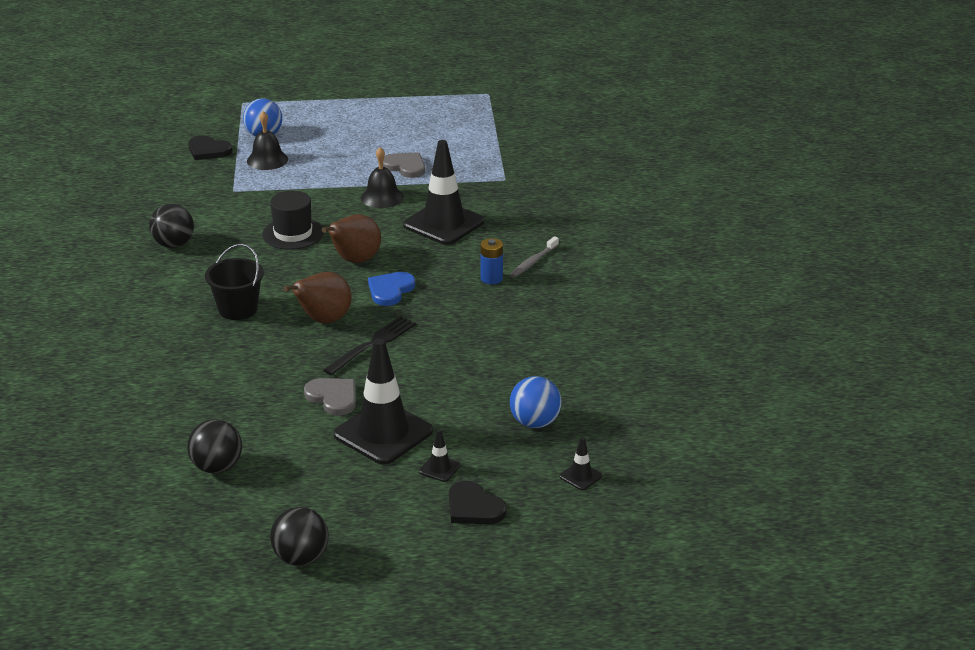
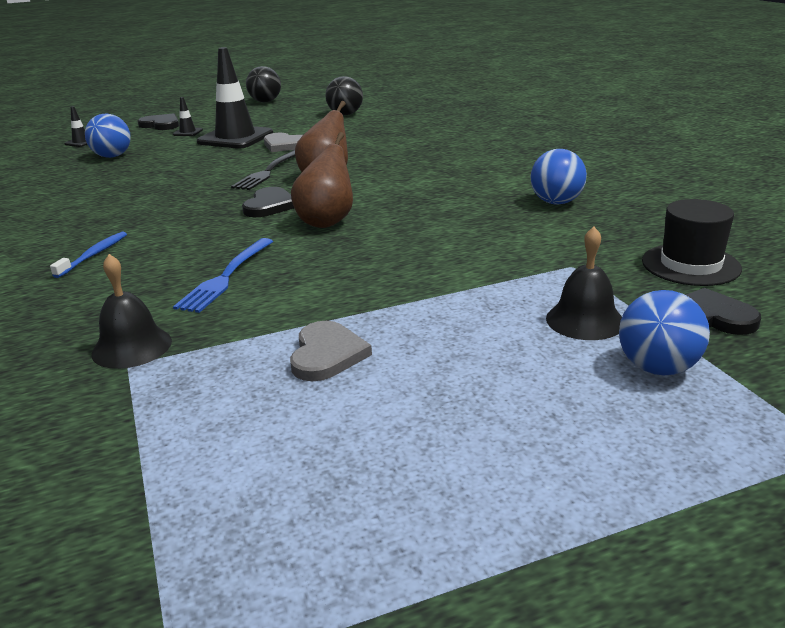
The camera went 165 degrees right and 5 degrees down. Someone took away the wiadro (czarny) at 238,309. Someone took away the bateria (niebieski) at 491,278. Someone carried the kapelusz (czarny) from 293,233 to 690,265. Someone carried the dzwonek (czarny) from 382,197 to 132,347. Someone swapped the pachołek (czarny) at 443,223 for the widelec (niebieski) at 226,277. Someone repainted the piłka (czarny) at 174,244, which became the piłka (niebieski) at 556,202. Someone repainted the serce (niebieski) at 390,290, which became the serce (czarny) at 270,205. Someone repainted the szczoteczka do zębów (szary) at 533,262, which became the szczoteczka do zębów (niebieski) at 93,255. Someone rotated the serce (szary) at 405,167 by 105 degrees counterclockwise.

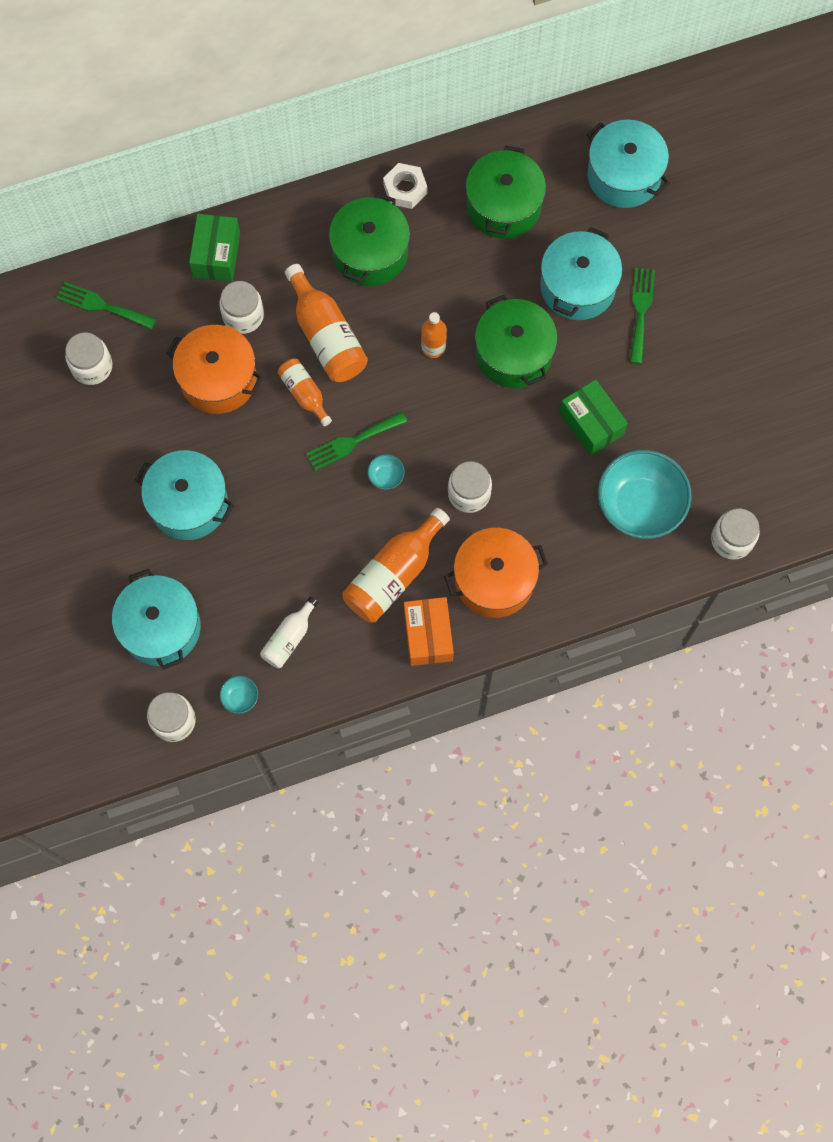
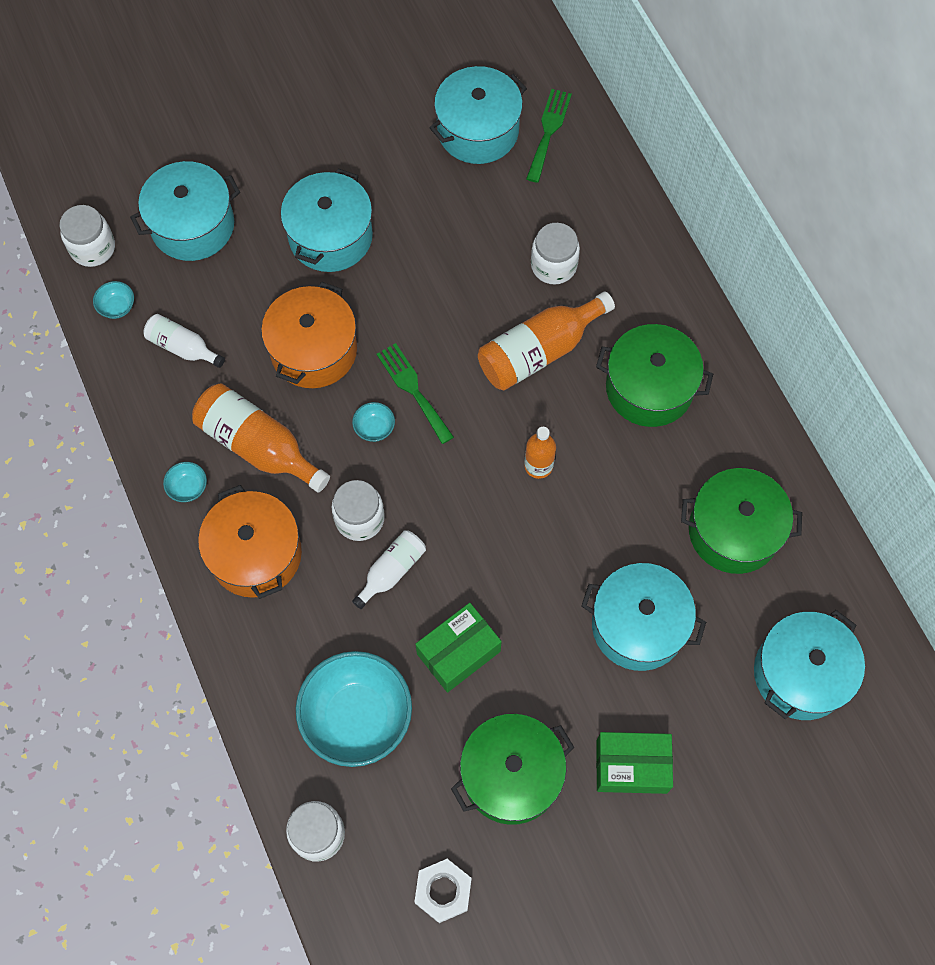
The camera went 85 degrees right and 5 degrees down. Someone took away the butelka (pomarańczowy) at 304,394. Someone took away the widelec (zielony) at 641,311. Someone put down the butelka (biały) at 391,571. Someone carried the garnek (pomarańczowy) from 218,379 to 313,350. Someone carried the pudełko (zielony) from 216,255 to 631,766. Someone carried the nakrętka (biały) from 405,189 to 443,891. Someone carried the garnek (zielony) from 514,353 to 511,775. Someone swapped the słoik (biały) at 92,366 for the garnek (turkusowy) at 478,130. Someone swapped the pudełko (pomarańczowy) at 428,635 for the miska (turkusowy) at 188,487.

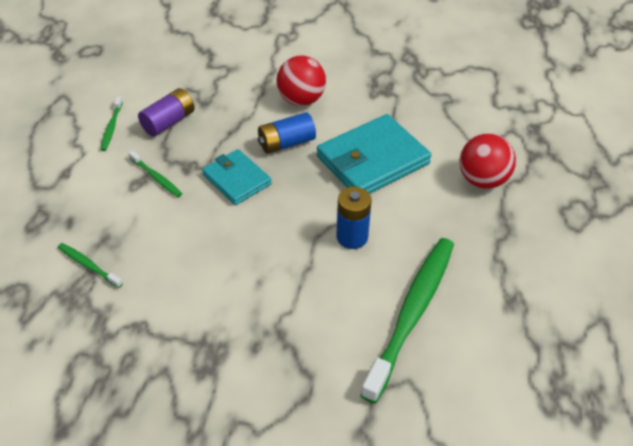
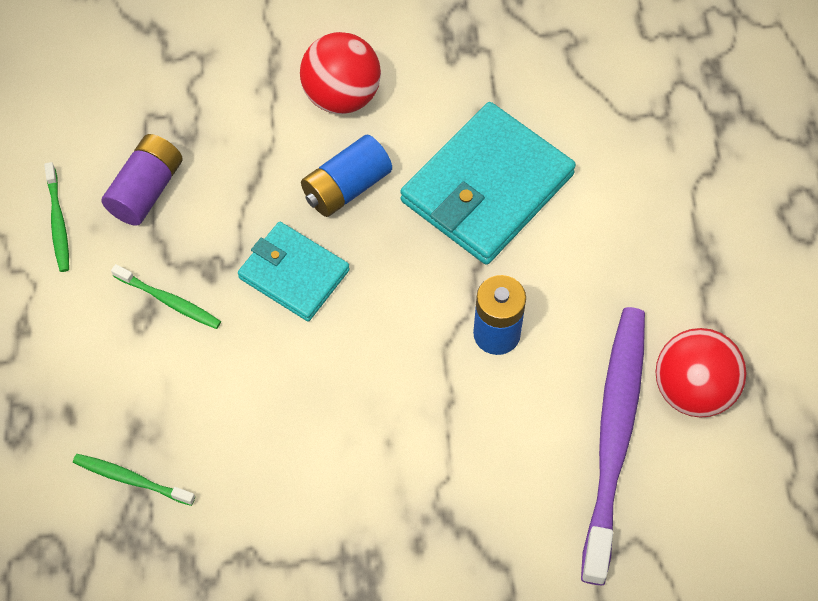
The camera went 15 degrees left and 15 degrees up. Someone carried the piłka (czerwony) from 482,180 to 693,389. Someone repainted the szczoteczka do zębów (zielony) at 412,312, which became the szczoteczka do zębów (fioletowy) at 614,436.

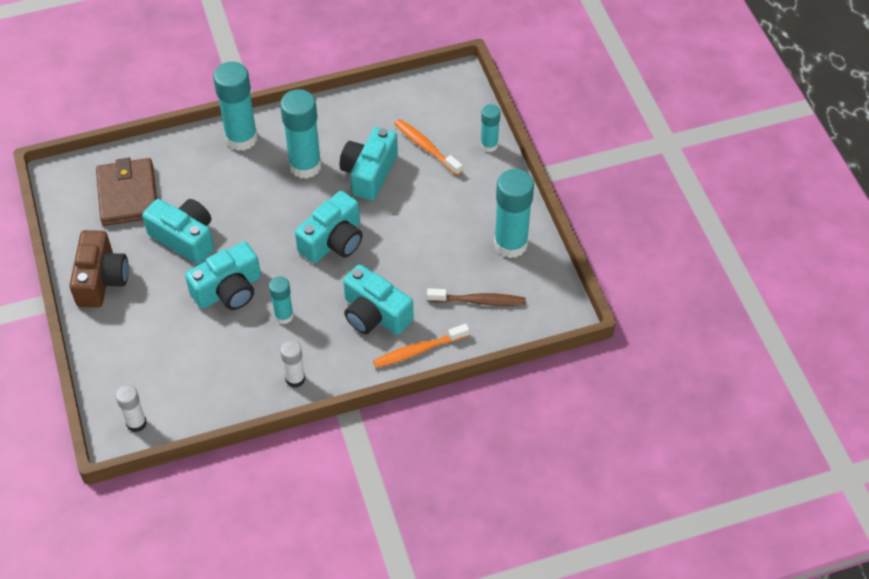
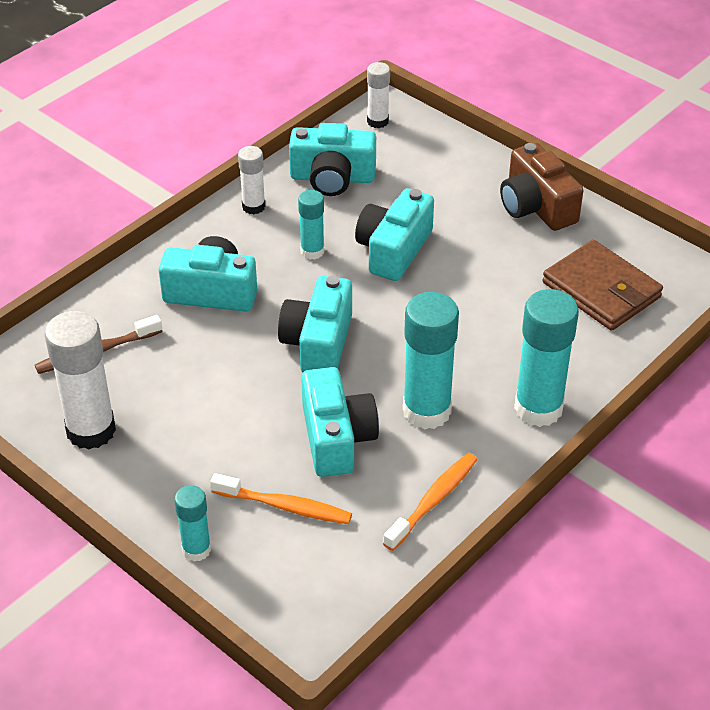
The camera went 150 degrees right and 10 degrees down. Someone carried the aparat fotograficzny (turkusowy) from 185,238 to 332,178. Someone carried the szczoteczka do zębów (pomarańczowy) from 418,350 to 433,500. Someone repainted the klej w sztyfcie (turkusowy) at 510,244, which became the klej w sztyfcie (biały) at 91,430.

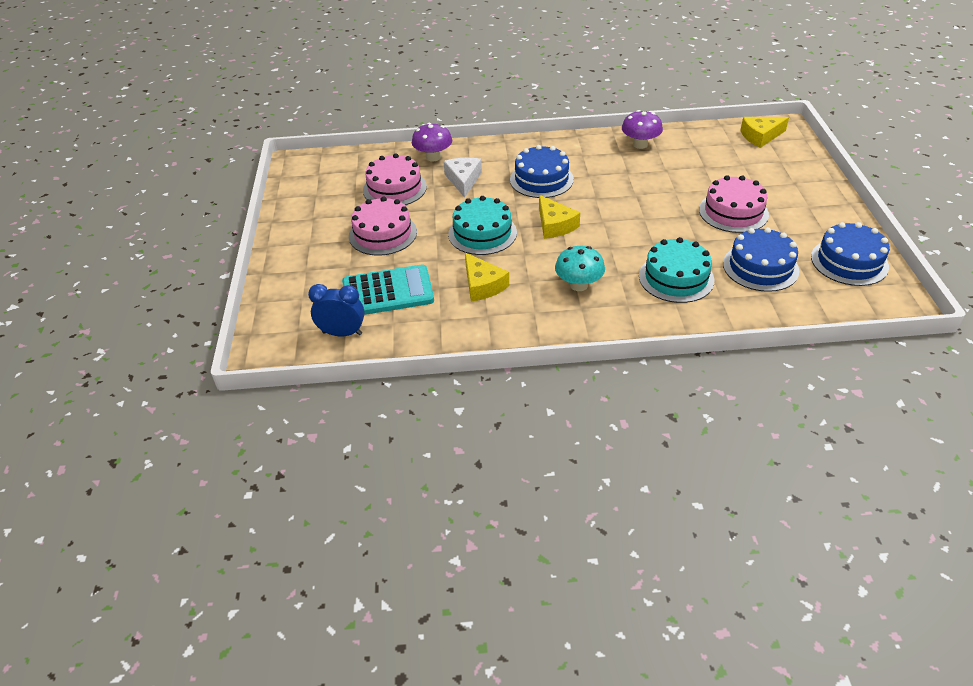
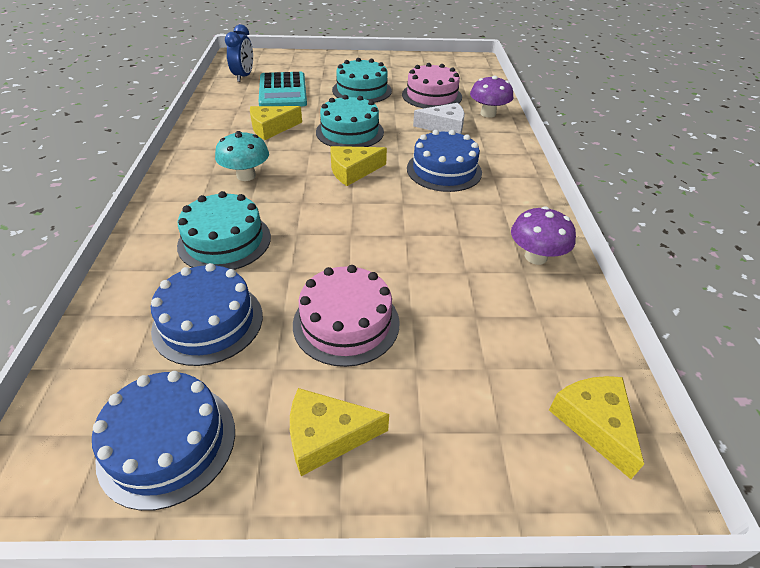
The camera went 90 degrees right and 0 degrees up. Someone put down the ser (żółty) at 327,436. Someone repainted the tort (różowy) at 383,234, which became the tort (turkusowy) at 362,90.

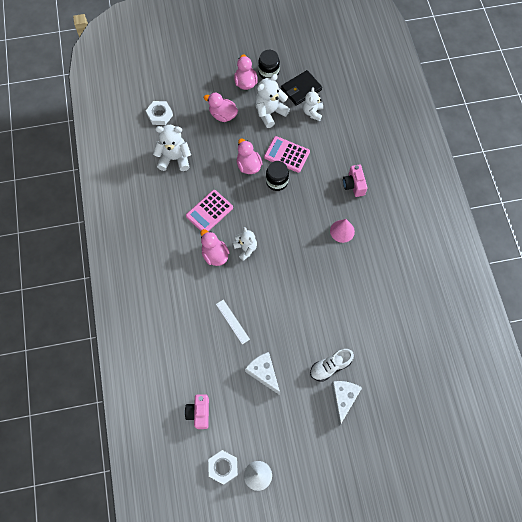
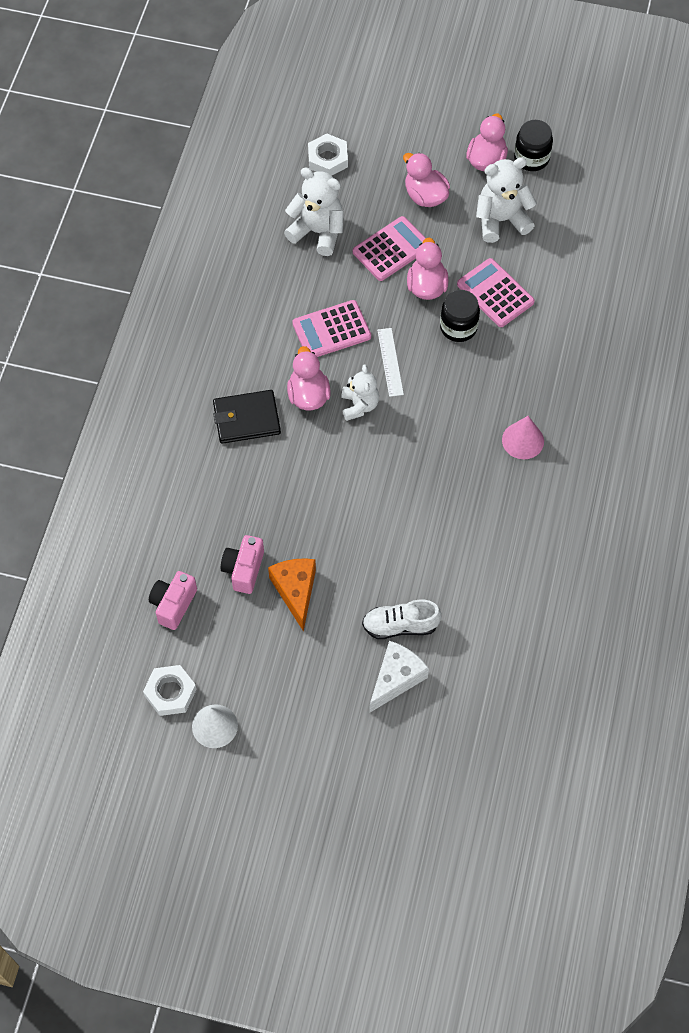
The camera went 25 degrees right and 5 degrees down. Someone took away the miś (biały) at 312,112. Someone put down the kalkulator (różowy) at 391,249. Someone carried the linijka (biały) from 232,321 to 390,362. Someone carried the portfel (czarny) from 301,89 to 246,419. Someone carried the aparat fotograficzny (różowy) from 354,185 to 243,569. Someone repainted the ser (biały) at 263,373, which became the ser (pomarańczowy) at 295,591.

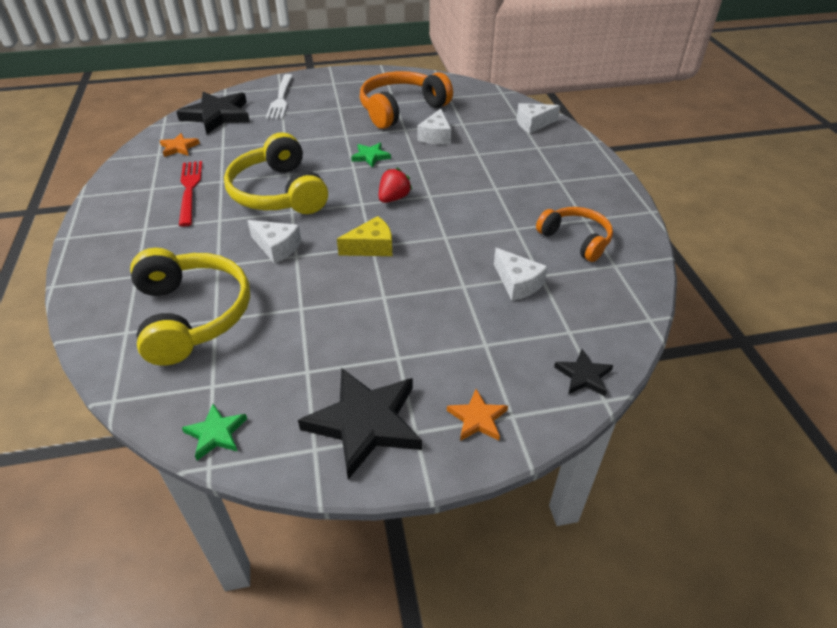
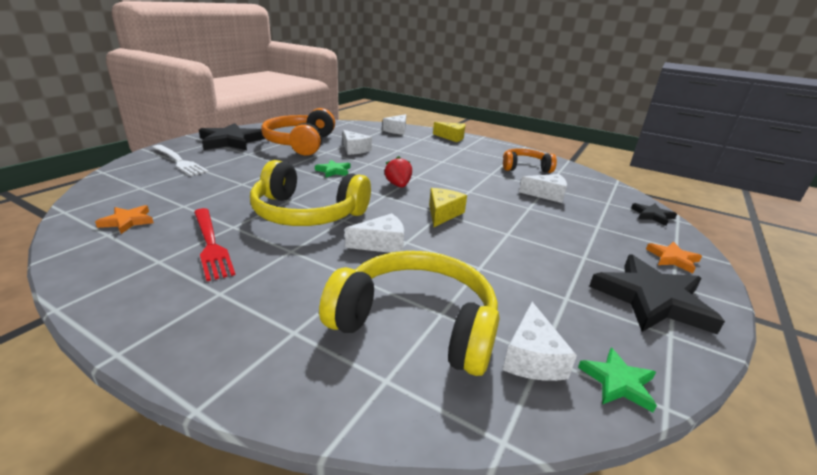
The camera went 50 degrees left and 15 degrees down. Someone put down the ser (żółty) at 451,137. Someone put down the ser (biały) at 532,357. Someone carried the gwiazda (czarny) from 217,115 to 231,141. Someone rotated the widelec (czerwony) at 190,190 by 150 degrees counterclockwise.

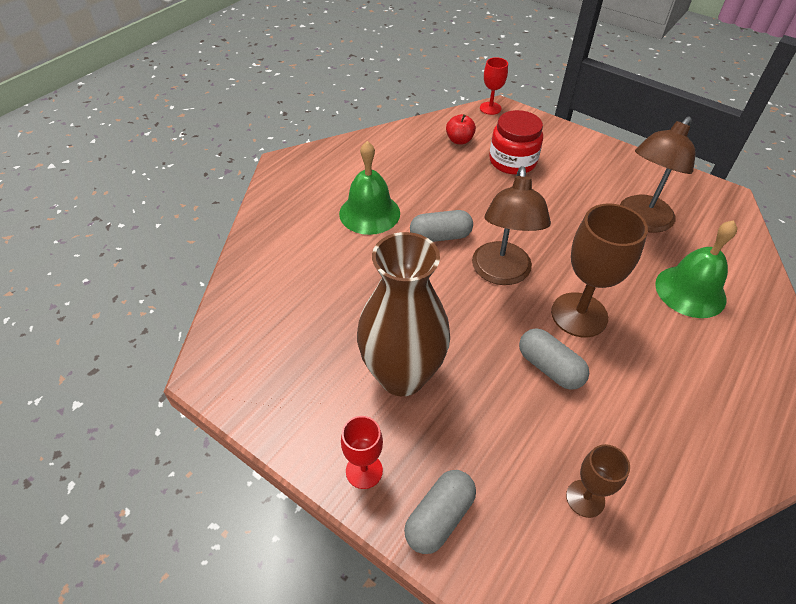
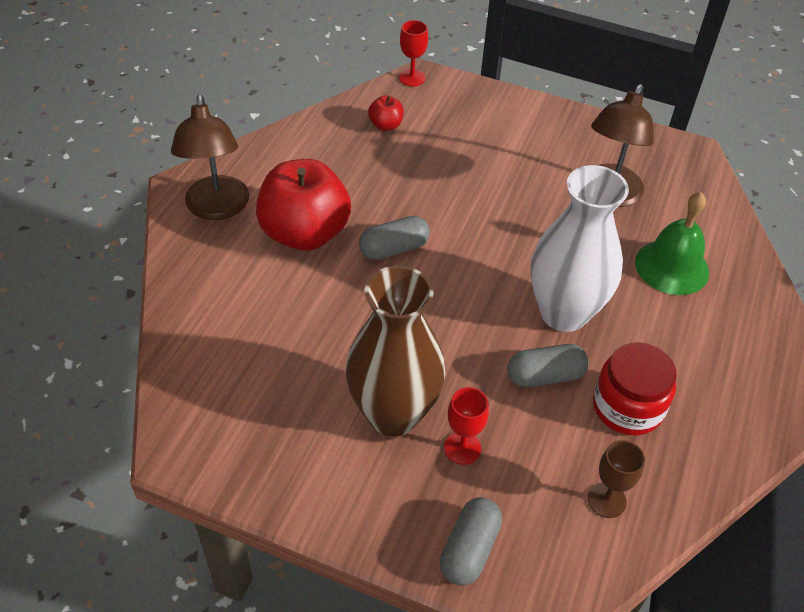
The camera went 15 degrees left and 0 degrees up. Someone carried the kielich (czerwony) from 364,471 to 462,448. Someone carried the lampka (brązowy) from 501,273 to 217,208. Someone carried the słoik (czerwony) from 512,161 to 627,407. Someone swapped the dzwonek (zielony) at 369,213 for the jabłko (czerwony) at 305,233. Someone swapped the kielich (brązowy) at 579,315 for the wazon (biały) at 563,313. Someone rotated the kapsułka (szary) at 549,368 by 45 degrees counterclockwise.

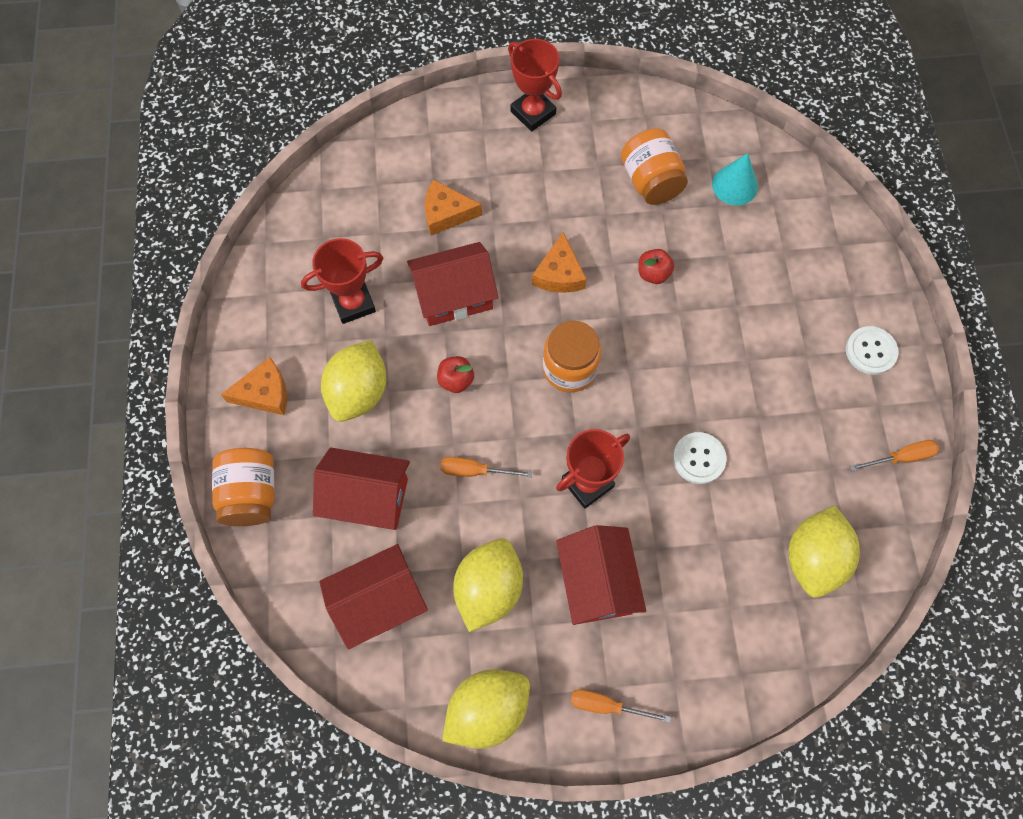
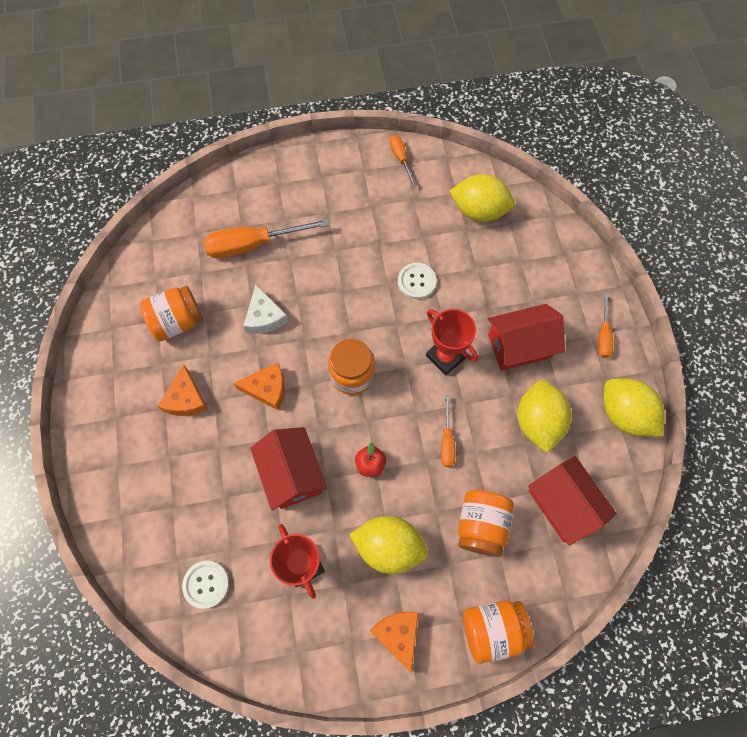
The camera went 95 degrees left and 0 degrees up. Someone took away the puchar (czerwony) at 533,112. Someone took away the stożek (turkusowy) at 735,185. Someone put down the śrubokręt (pomarańczowy) at 253,245. Someone carried the ser (pomarańczowy) from 446,213 to 186,399. Someone carried the guzik (biały) from 870,351 to 206,584. Someone swapped the domek (czerwony) at 367,498 for the słoik (pomarańczowy) at 481,525. Someone swapped the jabłko (czerwony) at 653,273 for the ser (biały) at 264,317. Someone rotated the cytryna (żółty) at 488,589 by 75 degrees clockwise.

